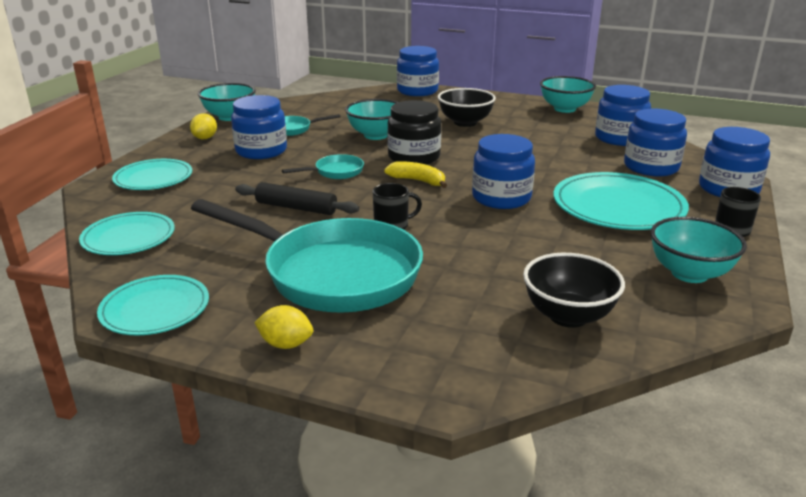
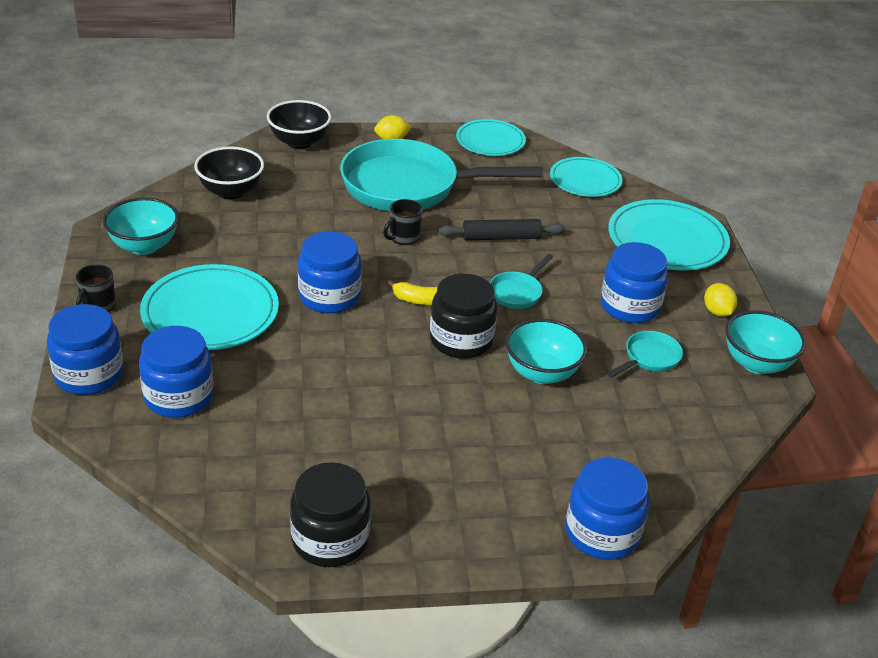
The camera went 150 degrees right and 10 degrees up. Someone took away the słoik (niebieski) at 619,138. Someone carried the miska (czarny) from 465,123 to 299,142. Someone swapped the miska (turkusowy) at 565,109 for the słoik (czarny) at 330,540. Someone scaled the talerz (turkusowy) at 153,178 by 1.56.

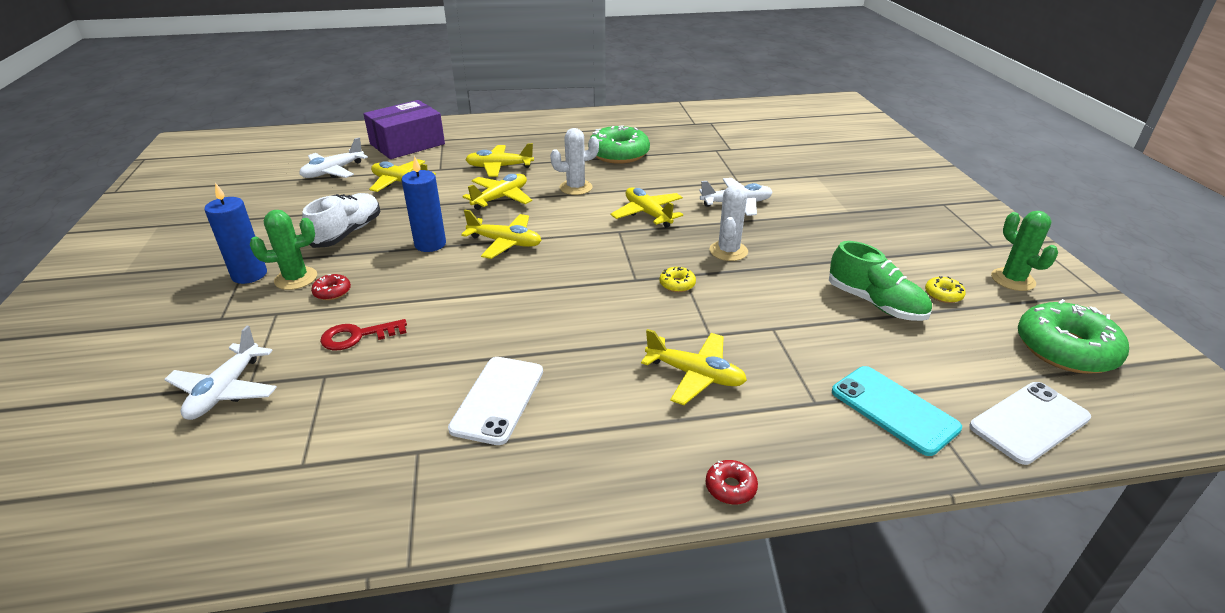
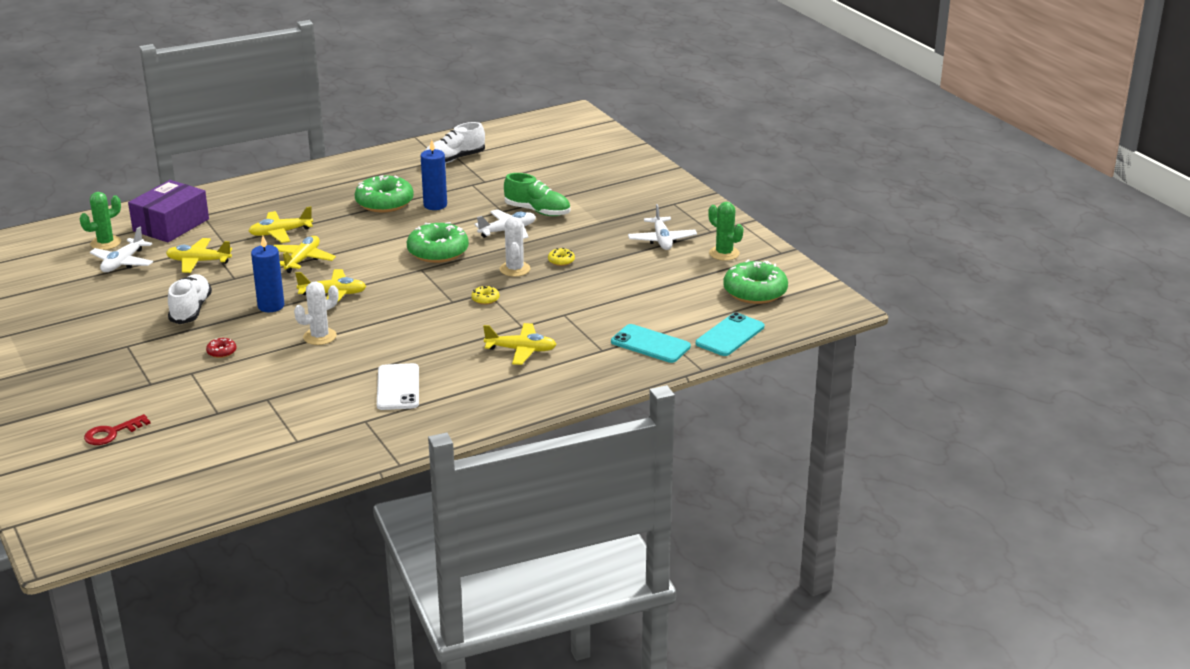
The camera went 20 degrees left and 5 degrees down. Someone took away the donut (czerwony) at 730,487. Someone put down the but (biały) at 454,159. Someone carried the samolot (biały) from 225,390 to 662,240. Someone carried the świeca (niebieski) from 249,275 to 435,205. Someone carried the kaktus (zielony) from 296,278 to 105,243. Someone carried the klucz (czerwony) from 357,336 to 111,433. Someone carried the kaktus (biały) from 576,187 to 320,336. Someone carried the but (zielony) from 875,303 to 537,211. Someone carried the donut (żółty) from 943,295 to 561,261. Someone swapped the samolot (żółty) at 648,214 for the donut (zielony) at 438,251. Someone repainted the telefon (biały) at 1029,422, which became the telefon (turkusowy) at 730,335.

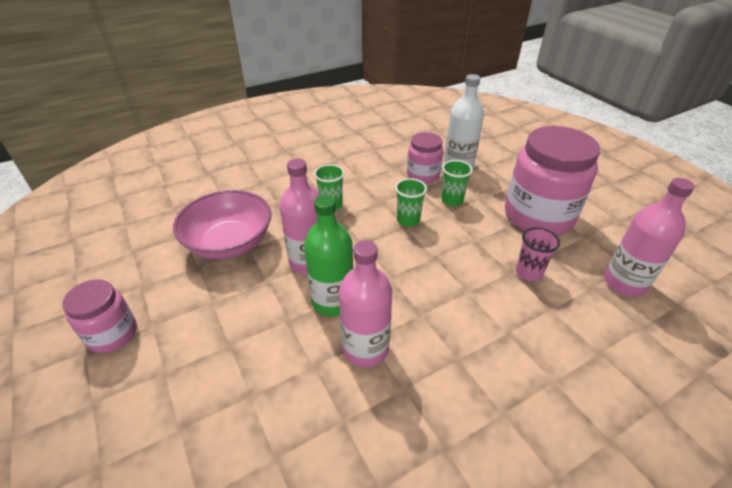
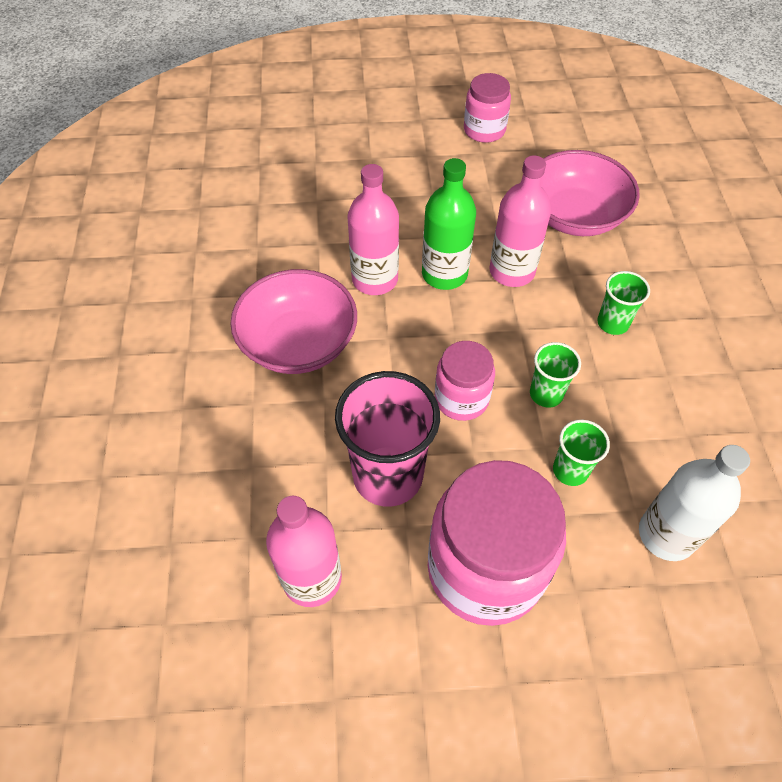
The camera went 115 degrees right and 15 degrees up. Someone put down the miska (różowy) at 298,343. Someone carried the słoik (różowy) from 423,175 to 461,398. Someone scaled the szklanka (różowy) at 528,272 by 1.94.

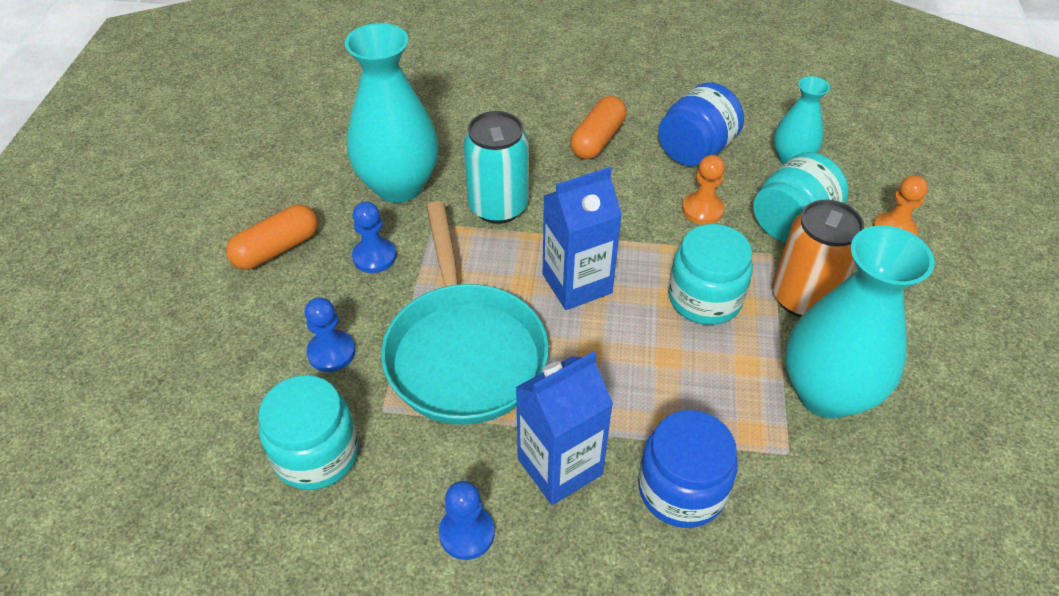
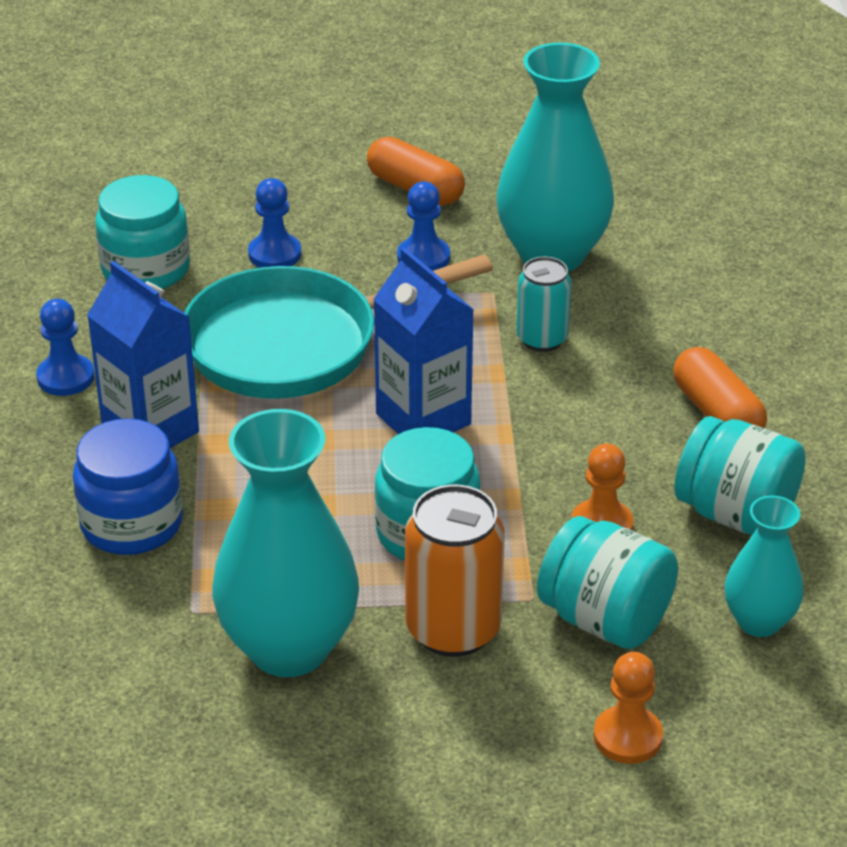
The camera went 80 degrees right and 10 degrees down. Someone repainted the słoik (niebieski) at 695,150, which became the słoik (turkusowy) at 735,514. Someone rotated the kapsułka (pomarańczowy) at 597,140 by 45 degrees clockwise. Someone scaled the puszka (turkusowy) at 498,207 by 0.63.

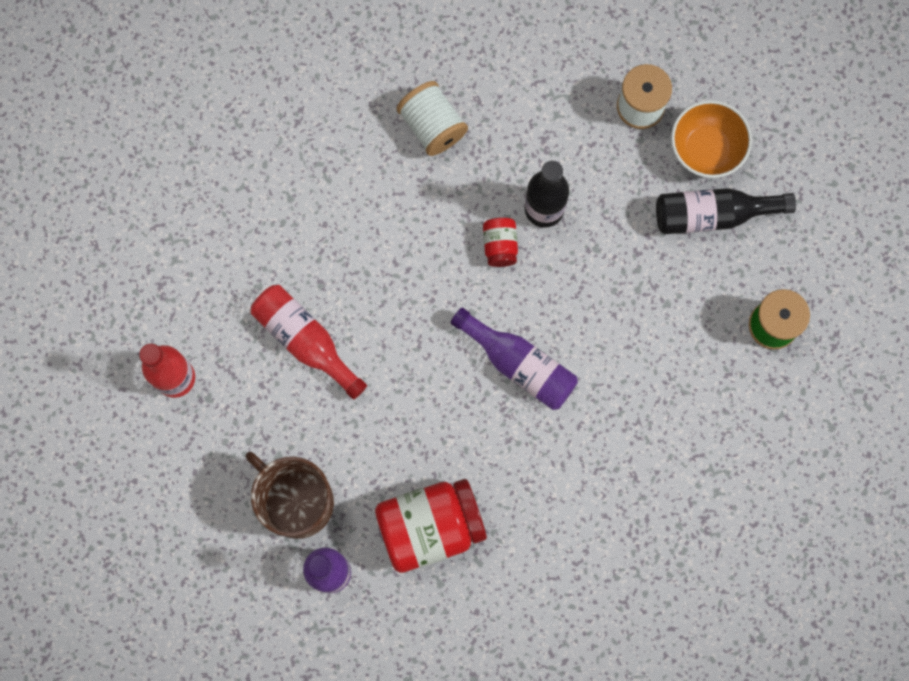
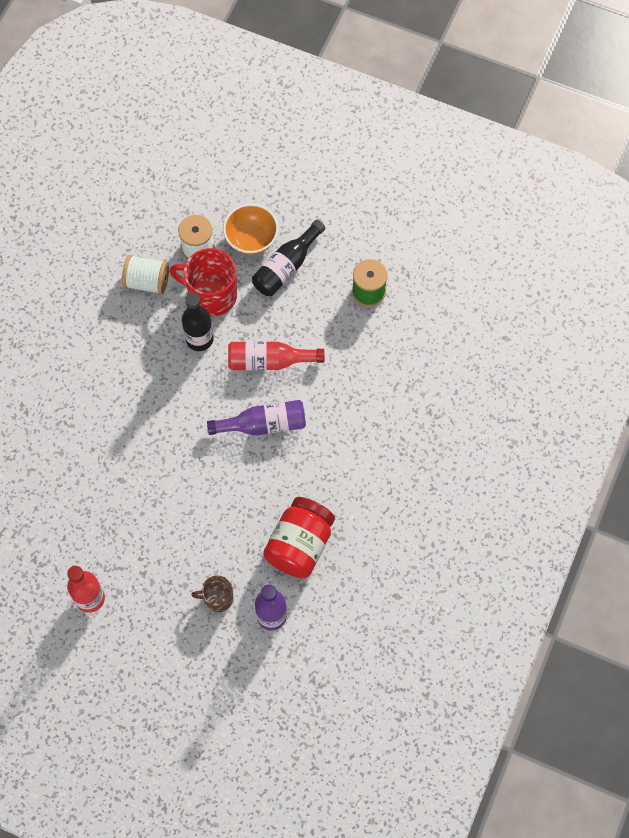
The camera went 45 degrees left and 10 degrees down. Someone took away the słoik (czerwony) at 500,245. Someone put down the kubek (czerwony) at 211,295. Someone carried the butelka (czerwony) from 305,341 to 269,361. Someone carried the szpulka (biały) from 432,126 to 147,282. Someone scaled the kubek (brązowy) at 296,501 by 0.56.

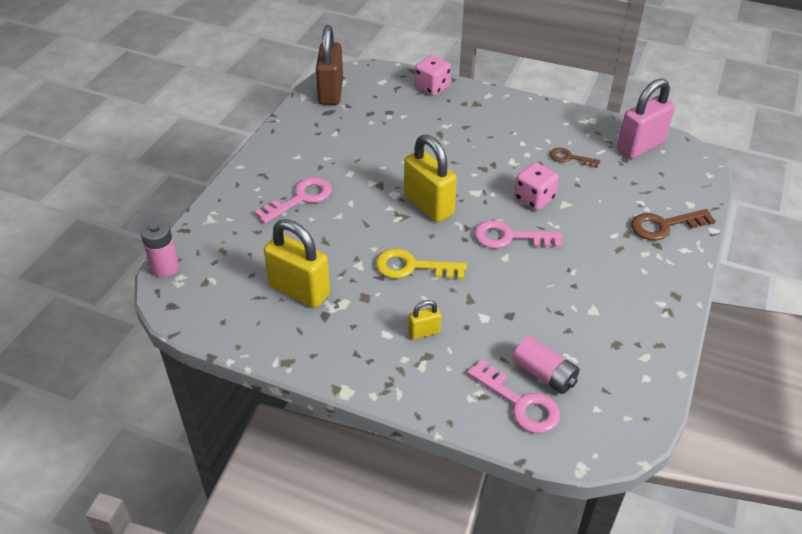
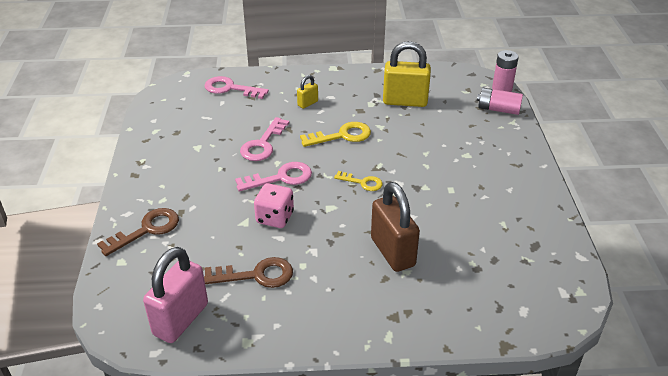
The camera went 155 degrees right and 5 degrees down. Someone took away the kostka do gry (różowy) at 432,87. Someone carried the klucz (różowy) from 300,198 to 263,144. Someone carried the kłódka (brązowy) from 331,92 to 392,252. Someone carried the bateria (różowy) from 544,374 to 498,109. Someone swapped the kłódka (żółty) at 428,205 for the klucz (żółty) at 362,182. Someone scaled the klucz (brązowy) at 569,158 by 1.58.

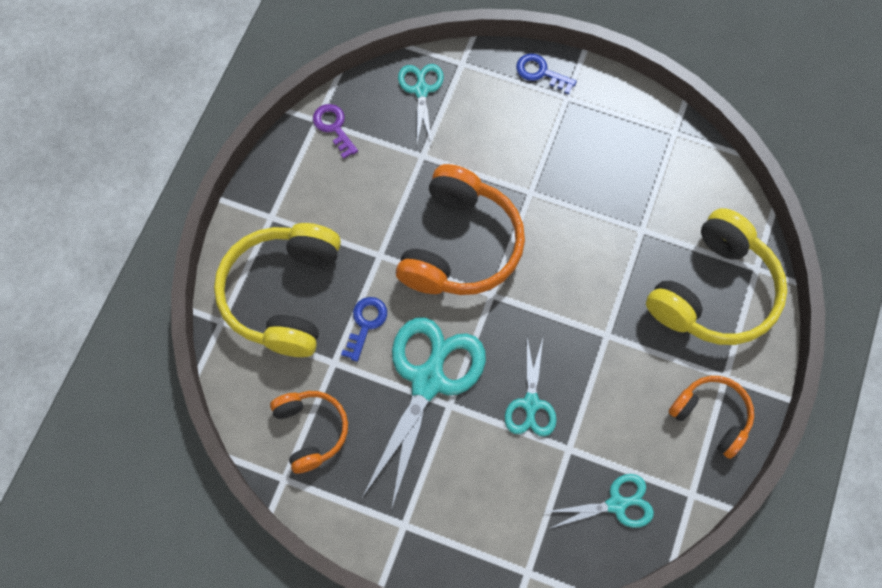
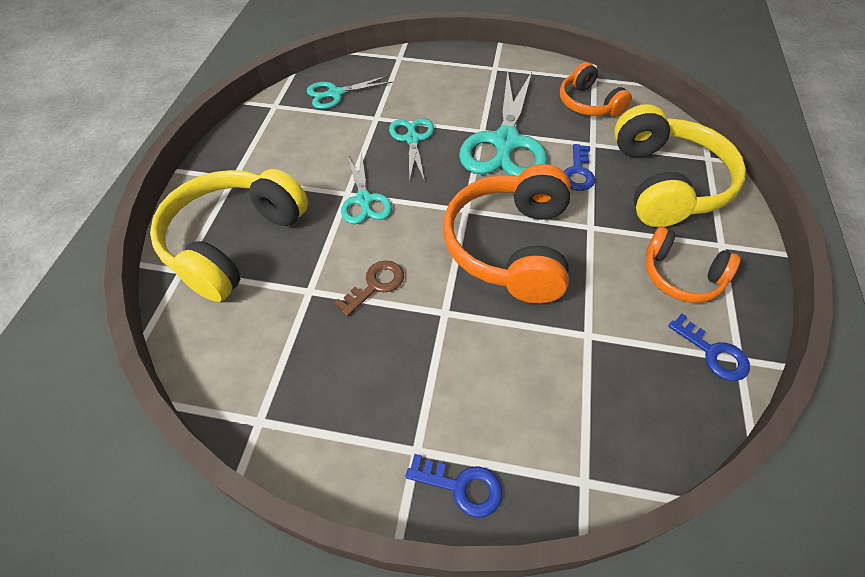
The camera went 170 degrees right and 15 degrees down. Someone put down the klucz (brązowy) at 375,285. Someone carried the nożyczki (turkusowy) from 421,90 to 364,200. Someone carried the słuchawki (pomarańczowy) from 711,416 to 681,276. Someone repainted the klucz (fioletowy) at 334,127, which became the klucz (niebieski) at 713,353.

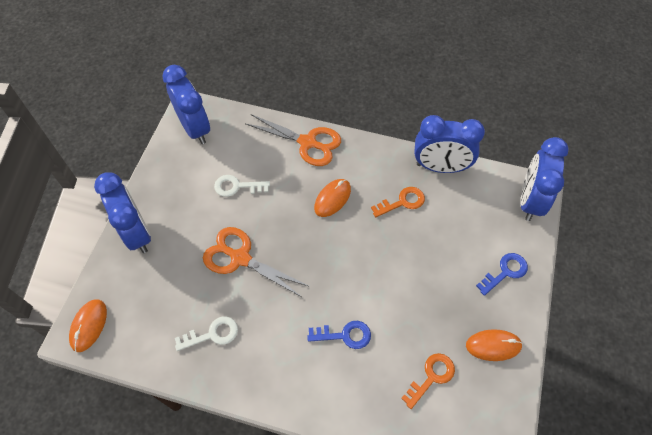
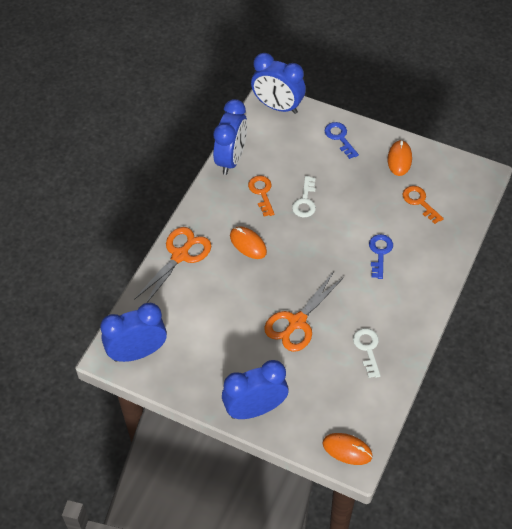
The camera went 80 degrees left and 5 degrees down. Someone carried the klucz (biały) from 237,186 to 305,201.

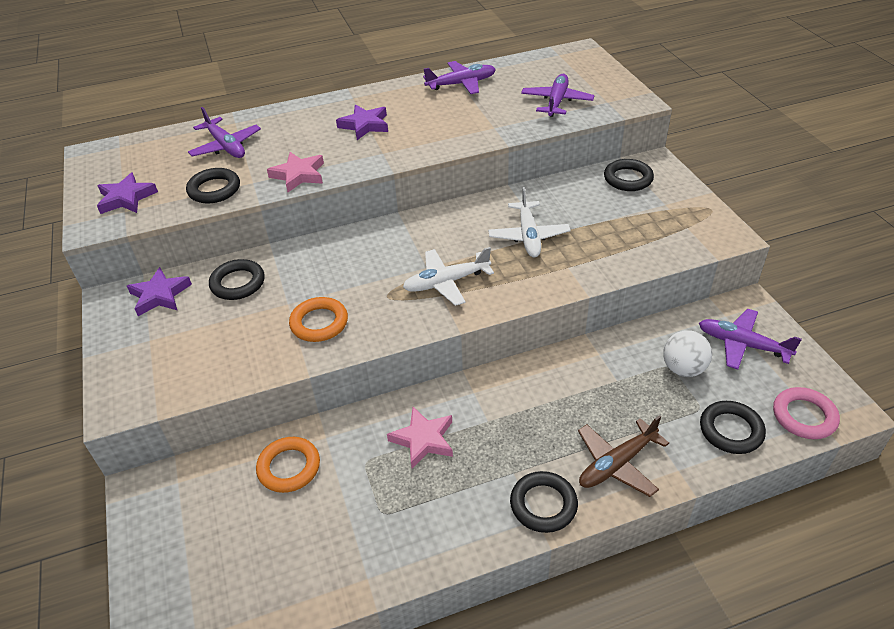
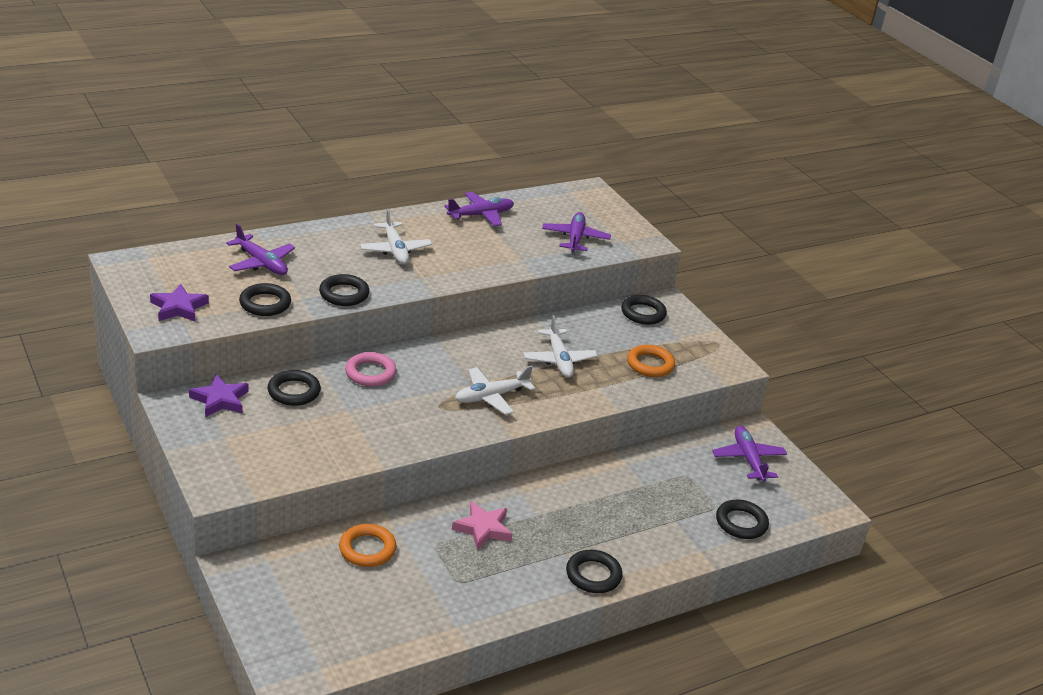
The camera went 15 degrees left and 10 degrees down. Someone took away the samolot (brązowy) at 617,464. Someone took away the piłka (biały) at 683,369. Someone carried the pierścień (pomarańczowy) from 319,323 to 650,364. Someone carried the pierścień (różowy) from 804,416 to 370,373. Someone swapped the gwiazda (różowy) at 298,175 for the pierścień (czarny) at 344,294. Someone swapped the gwiazda (fioletowy) at 365,125 for the samolot (biały) at 395,250. Someone rotated the samolot (fioletowy) at 742,344 by 60 degrees clockwise.

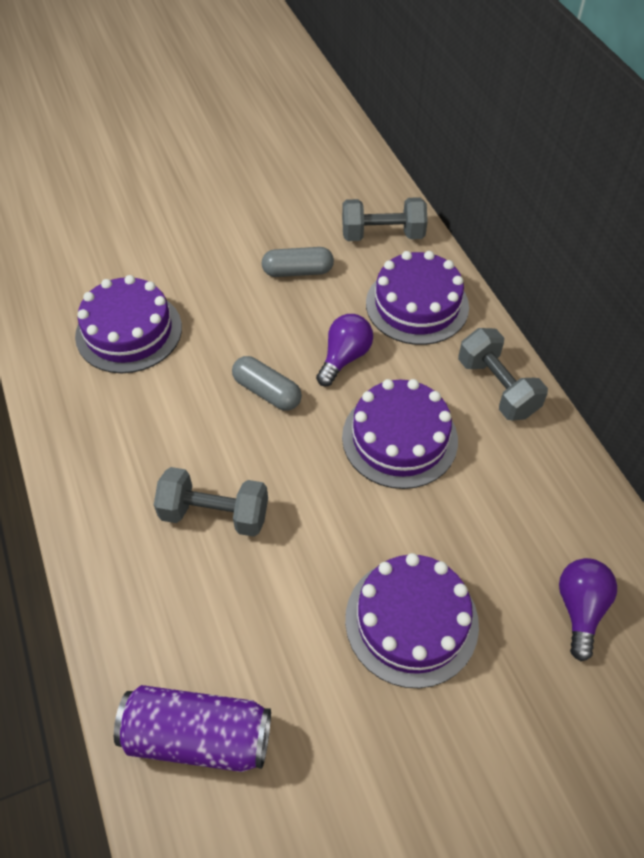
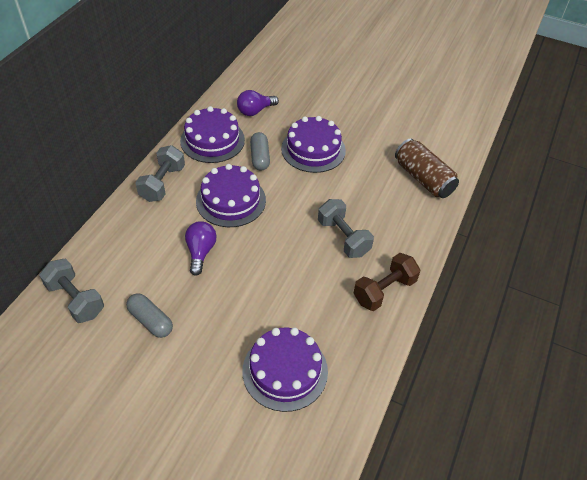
The camera went 135 degrees left and 5 degrees down. Someone put down the hantel (brązowy) at 384,290. Someone carried the kapsułka (szary) from 267,392 to 260,157. Someone carried the tort (fioletowy) from 417,305 to 212,140. Someone repainted the puszka (fioletowy) at 198,736, which became the puszka (brązowy) at 423,178. Someone rotated the żarówka (fioletowy) at 344,357 by 105 degrees clockwise.

